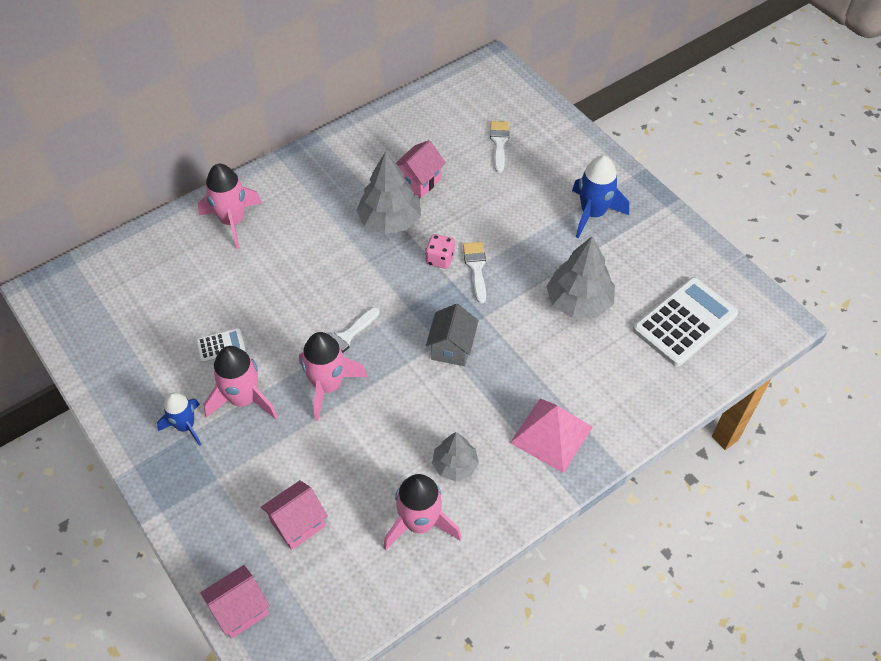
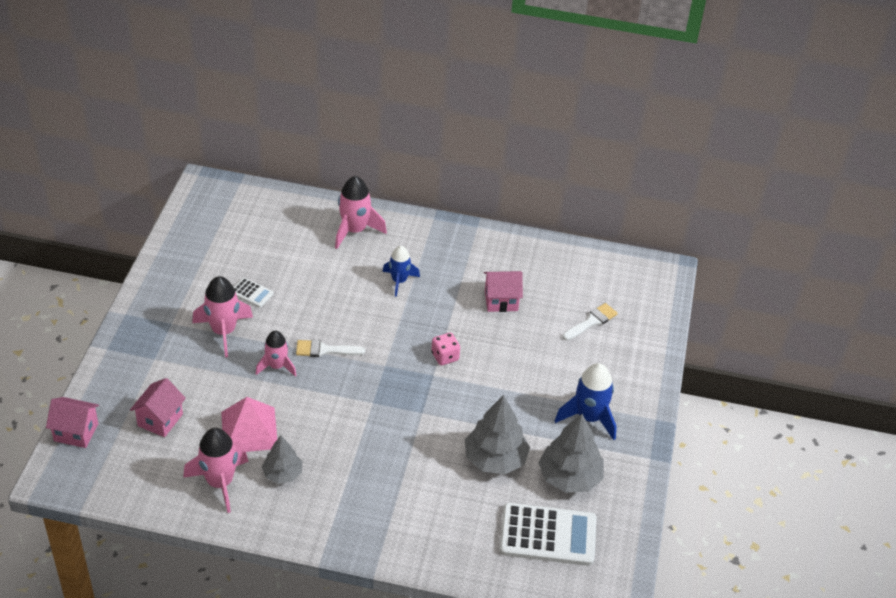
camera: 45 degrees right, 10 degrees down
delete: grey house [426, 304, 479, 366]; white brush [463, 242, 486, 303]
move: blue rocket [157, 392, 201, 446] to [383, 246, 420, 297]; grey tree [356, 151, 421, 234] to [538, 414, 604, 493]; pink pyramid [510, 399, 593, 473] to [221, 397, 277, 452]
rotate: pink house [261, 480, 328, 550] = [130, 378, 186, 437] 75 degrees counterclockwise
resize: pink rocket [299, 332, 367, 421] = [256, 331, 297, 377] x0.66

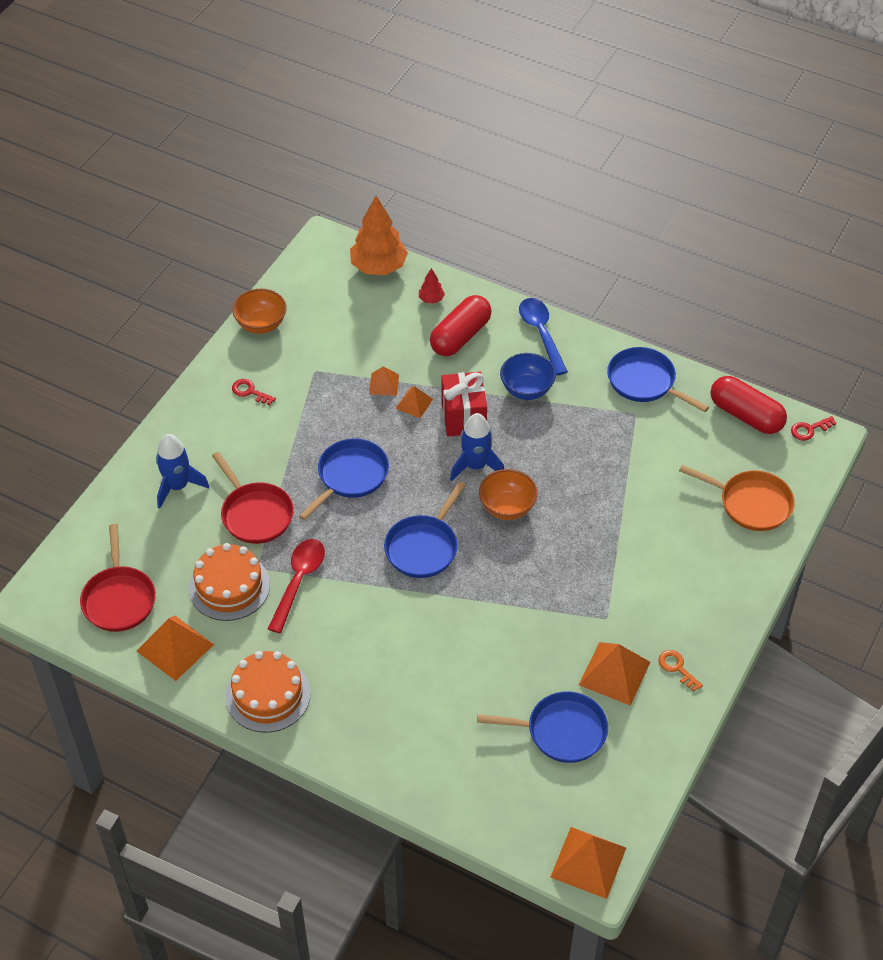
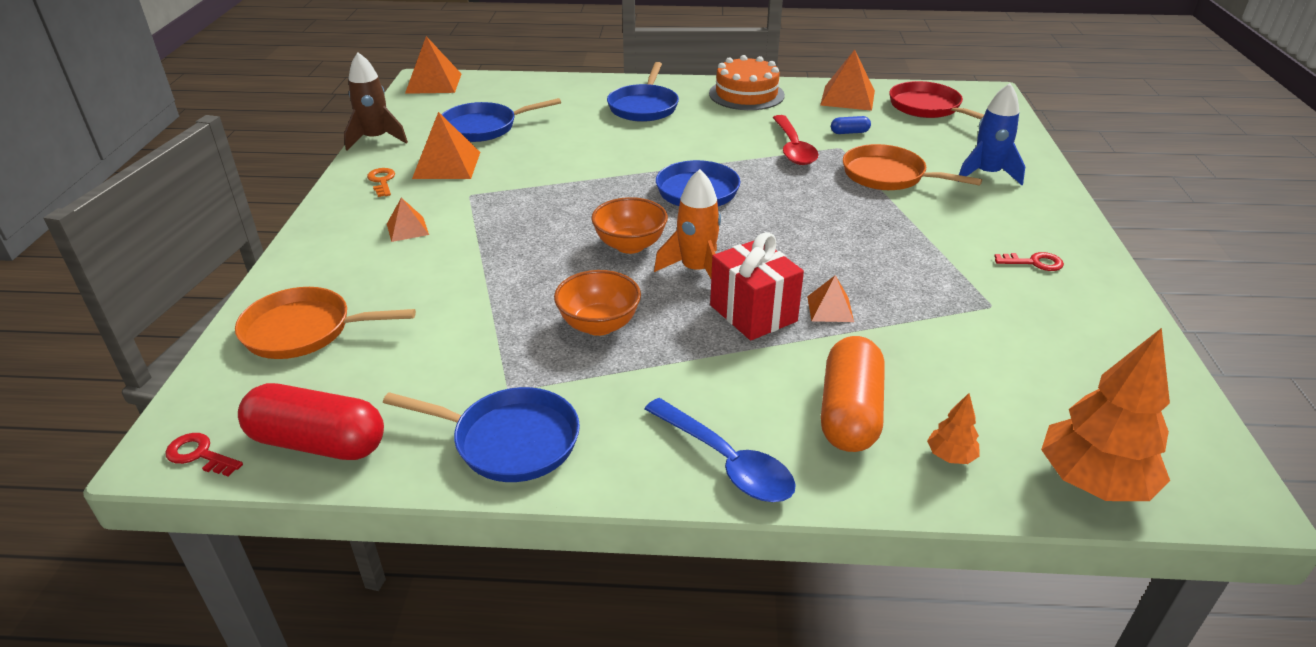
camera: 155 degrees right, 15 degrees down
delete: blue bowl [500, 353, 556, 400]
insert: brown rocket [344, 52, 408, 151]
move: orange bowl [232, 289, 287, 334] to [554, 270, 641, 336]; blue pan [299, 439, 389, 520] to [607, 62, 679, 122]; orange pyramid [369, 366, 399, 396] to [387, 198, 429, 242]
replace: orange cake [189, 543, 270, 621] to blue capsule [831, 116, 871, 134]
recolor: red pan [212, 452, 294, 544] to orange pan [843, 144, 982, 190]; red tree [419, 268, 445, 304] to orange tree [927, 393, 980, 464]; red capsule [430, 295, 492, 357] to orange capsule [821, 336, 885, 452]; blue rocket [450, 413, 504, 481] to orange rocket [654, 169, 721, 278]
rotate: orange key [658, 650, 703, 691] = [367, 168, 395, 197] 135 degrees counterclockwise; red key [791, 416, 837, 441] = [165, 433, 243, 476] 105 degrees counterclockwise

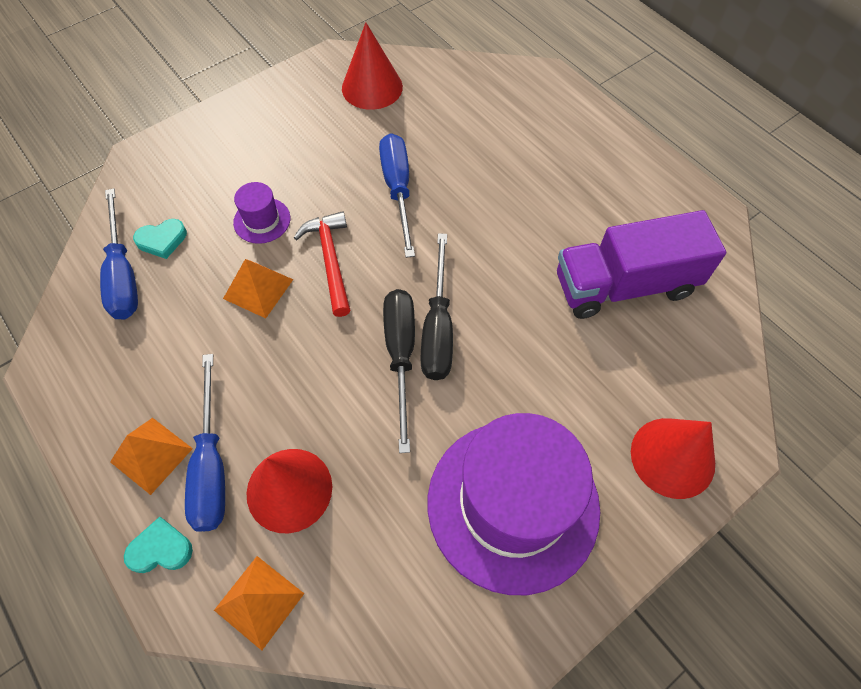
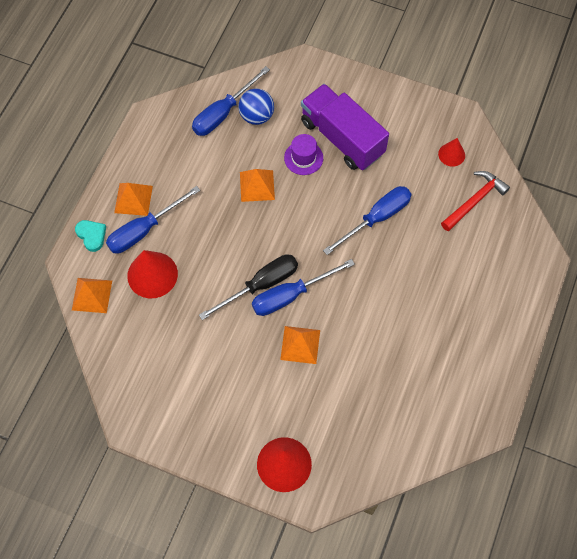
camera: 60 degrees right, 5 degrees up
delete: purple hat [428, 413, 600, 595]
insert: orange pyramid [280, 326, 320, 364]
move: red hammer [294, 211, 350, 317] to [441, 171, 510, 231]; purple truck [557, 210, 727, 319] to [301, 84, 389, 170]
replace: turquoise heart [133, 219, 187, 259] to blue ball [238, 88, 274, 125]
recolor: black screwdriver [421, 233, 453, 380] to blue screwdriver [252, 259, 355, 316]
resize: red cone [342, 22, 403, 110] = [438, 138, 465, 167] x0.56

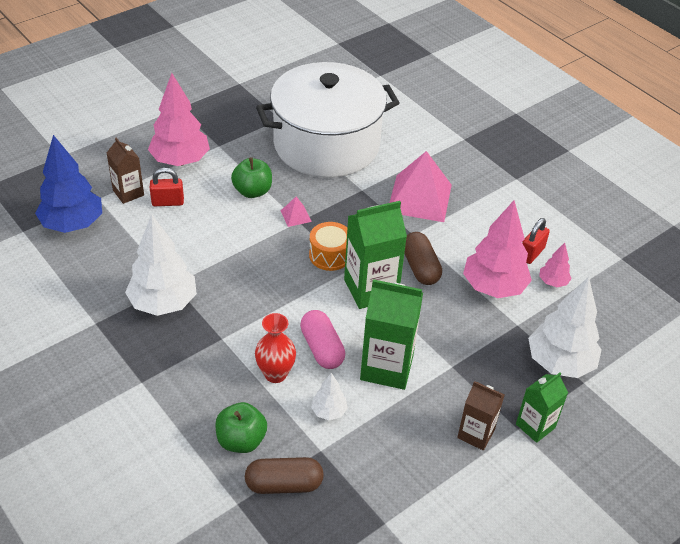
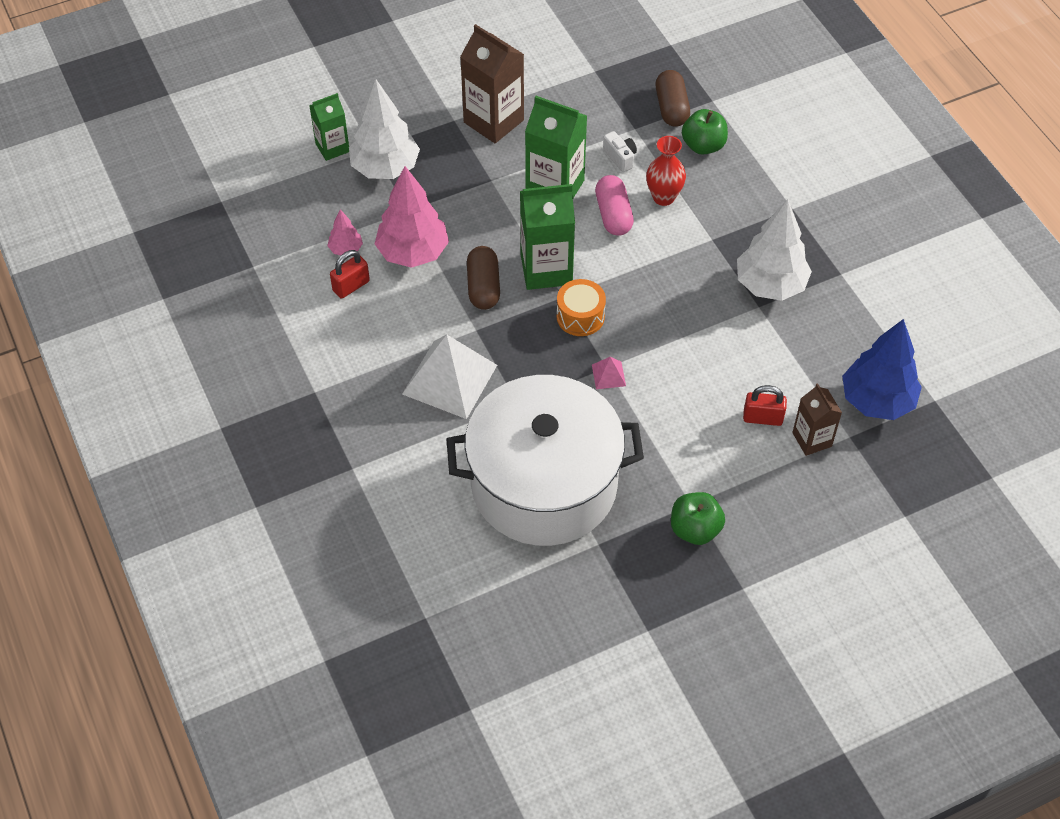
camera: 165 degrees left, 10 degrees up
delete: pink tree [148, 73, 210, 166]
move: green apple [231, 157, 272, 198] to [671, 492, 725, 545]; green carton [516, 373, 568, 443] to [309, 93, 349, 161]
replace: white tree [311, 373, 348, 420] to white camera [603, 131, 637, 172]
recolor: pink pyramid [390, 151, 452, 222] to white pyramid [402, 334, 497, 419]
rotate: brown capsule [245, 457, 324, 494] = [656, 70, 690, 127] 75 degrees clockwise
resize: brown carton [457, 381, 505, 450] = [460, 24, 524, 143] x1.67

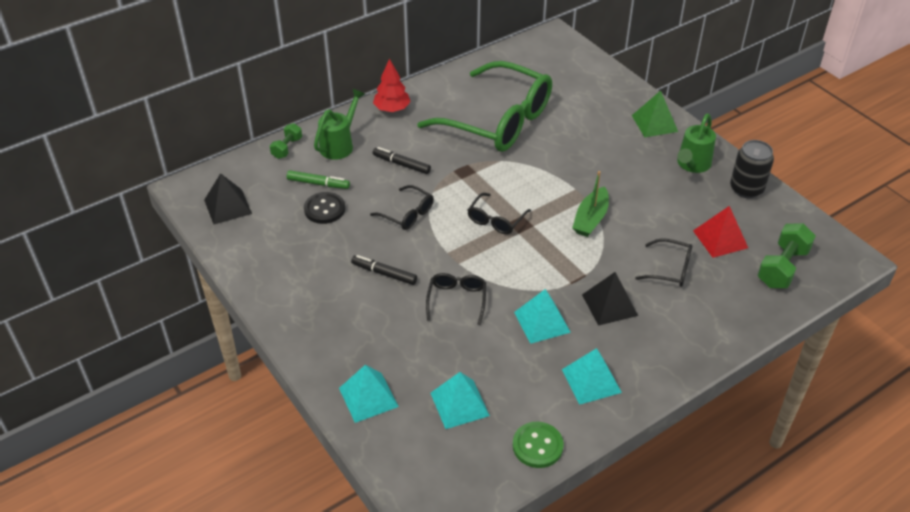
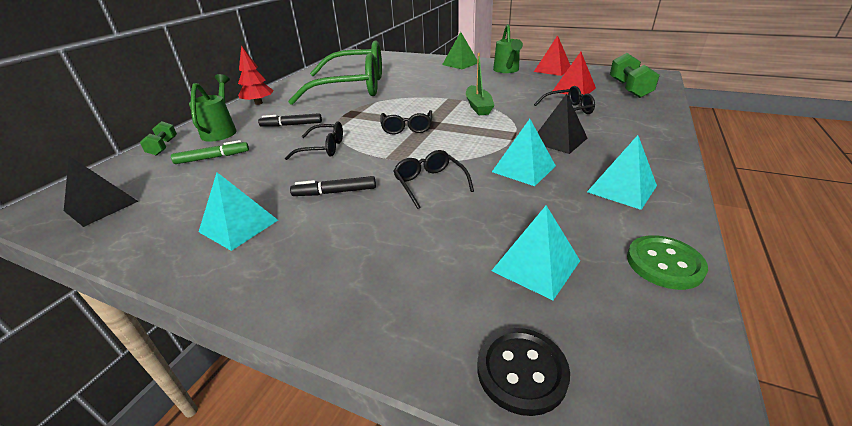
camera: 30 degrees left, 10 degrees down
move: black button [304, 192, 345, 224] to [478, 328, 570, 416]; turquoise pyramid [339, 365, 399, 423] to [199, 172, 278, 251]
replace: black can [730, 140, 774, 198] to red pyramid [534, 35, 571, 76]

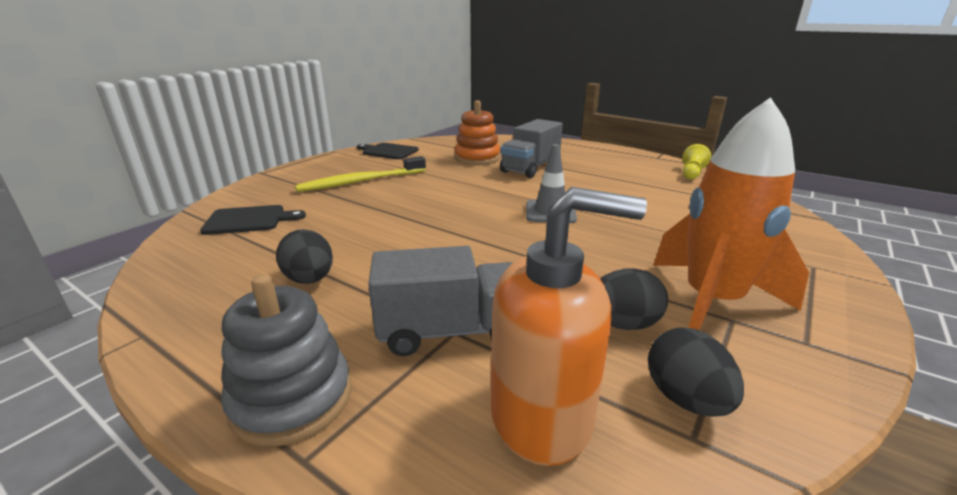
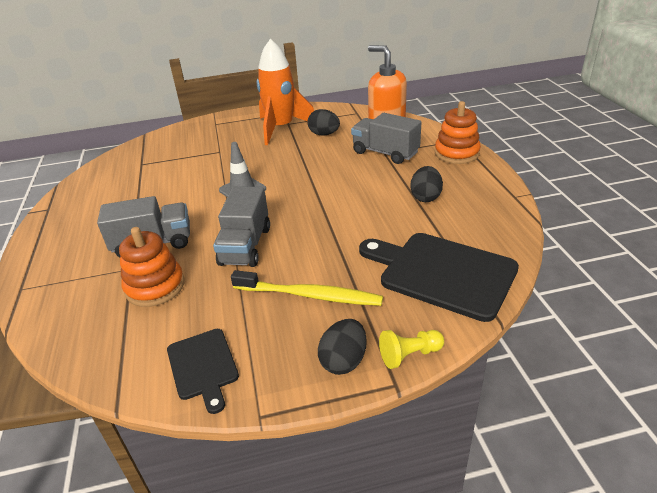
camera: 135 degrees left, 10 degrees up
insert: grey truck [213, 186, 270, 267]
move: black egg [648, 328, 744, 417] to [318, 319, 367, 375]; yellow pawn [682, 144, 711, 180] to [379, 330, 444, 369]
recolor: grey stacking toy [221, 274, 351, 446] to orange stacking toy [435, 101, 481, 164]
resize: black cutting board [200, 205, 306, 235] = [359, 233, 519, 322] x1.81

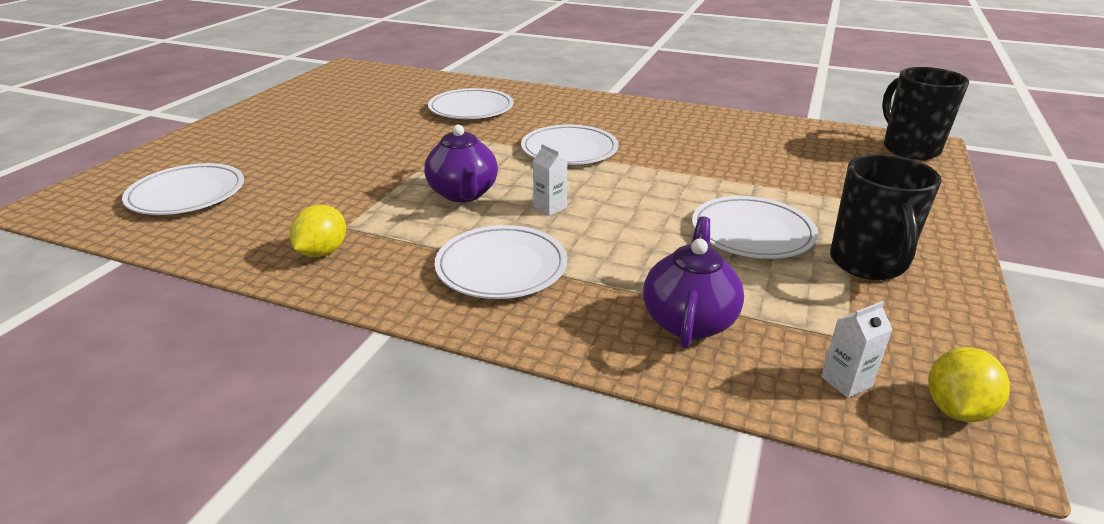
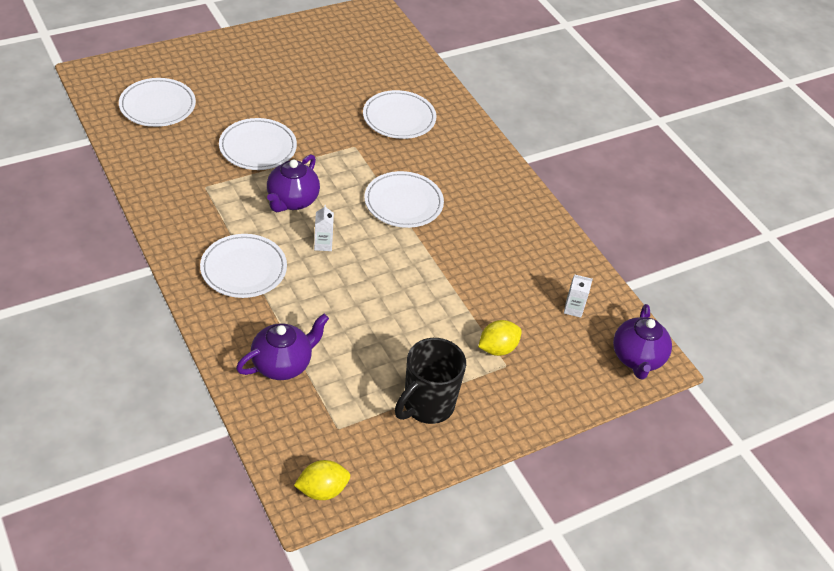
camera: 35 degrees right, 15 degrees up
move: yellow lemon [290, 205, 346, 257] to [478, 320, 522, 356]; white plate [692, 196, 818, 259] to [219, 118, 297, 170]; white carton [821, 301, 893, 398] to [564, 275, 593, 318]
replace: black mug [882, 67, 969, 160] to purple teapot [613, 304, 672, 380]

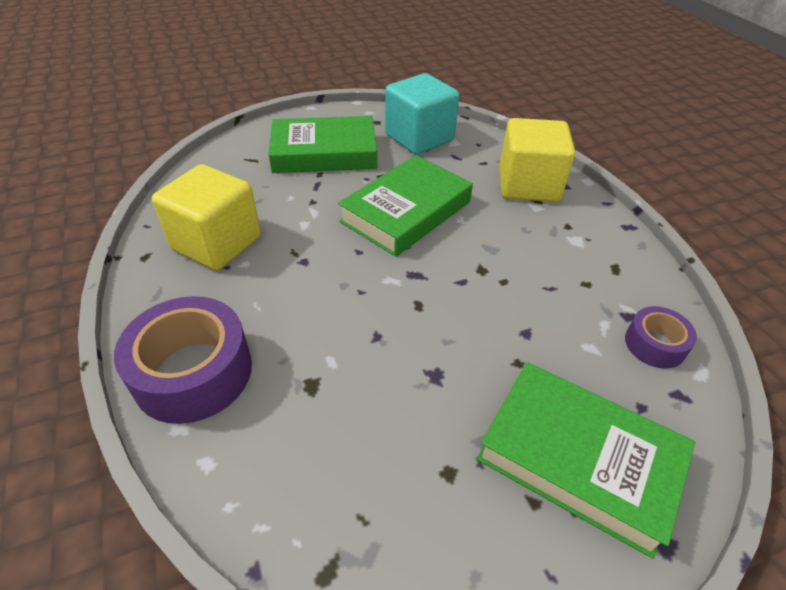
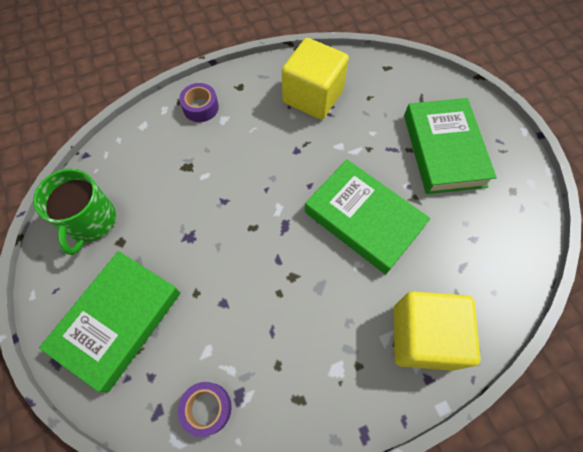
camera: 90 degrees right, 20 degrees up
delete: turquoise cube [385, 73, 459, 154]
insert: green mug [33, 169, 116, 255]
resize: purple tape [114, 296, 252, 424] = [179, 83, 219, 122] x0.54

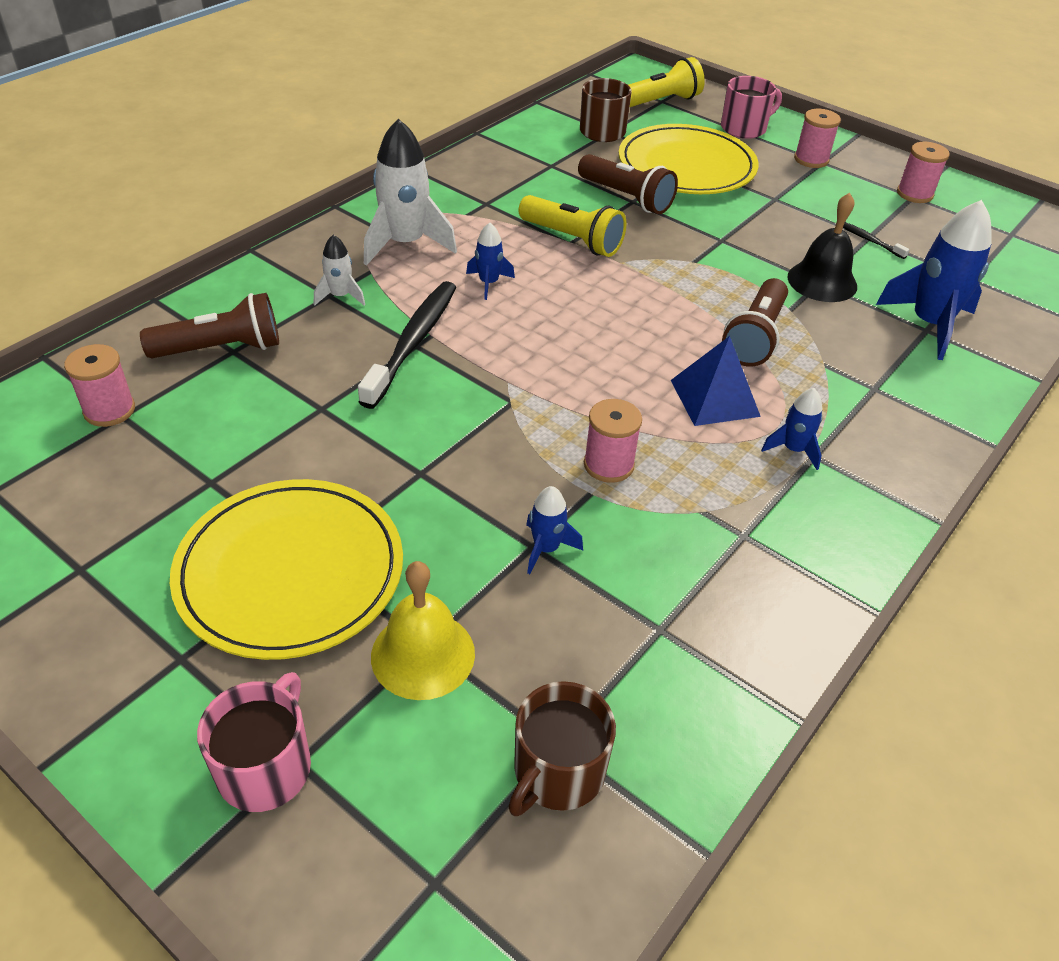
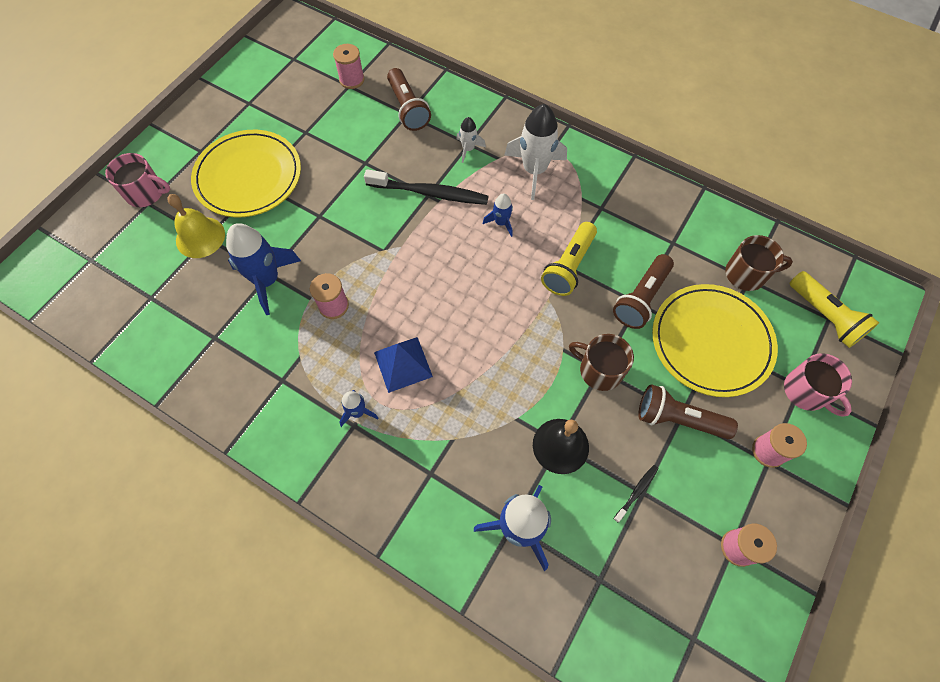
camera: 85 degrees right, 20 degrees up
move: brown mug [508, 681, 616, 816] to [569, 334, 634, 391]; brown flashlight [722, 278, 788, 367] to [638, 384, 738, 439]
resize: blue rocket [526, 486, 583, 574] = [226, 223, 301, 315] x1.97

